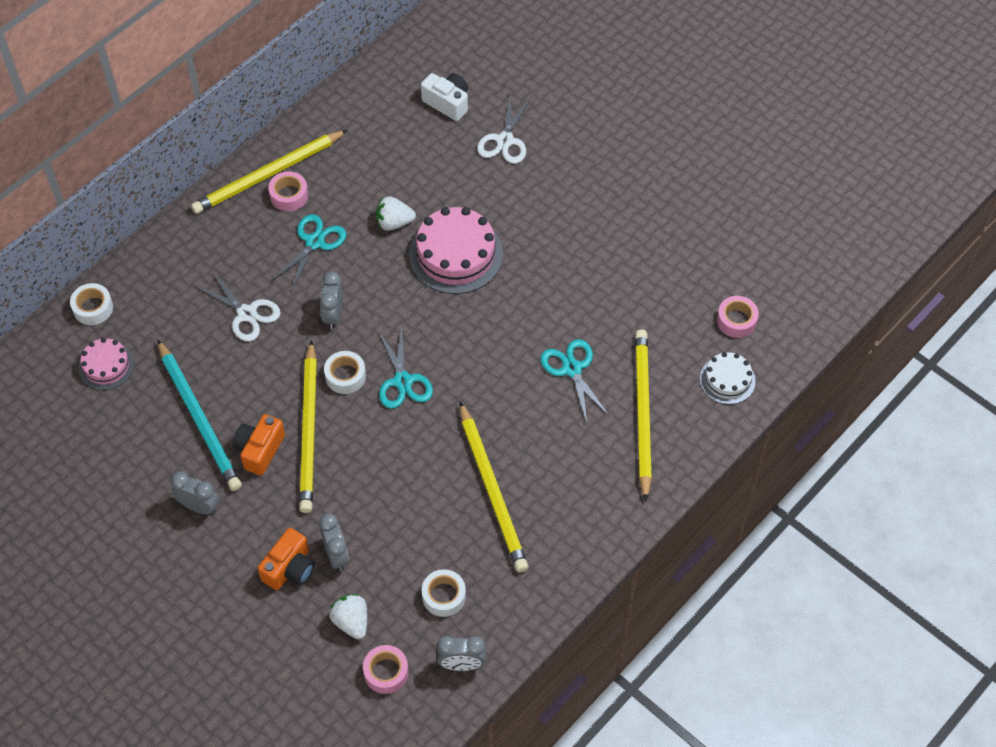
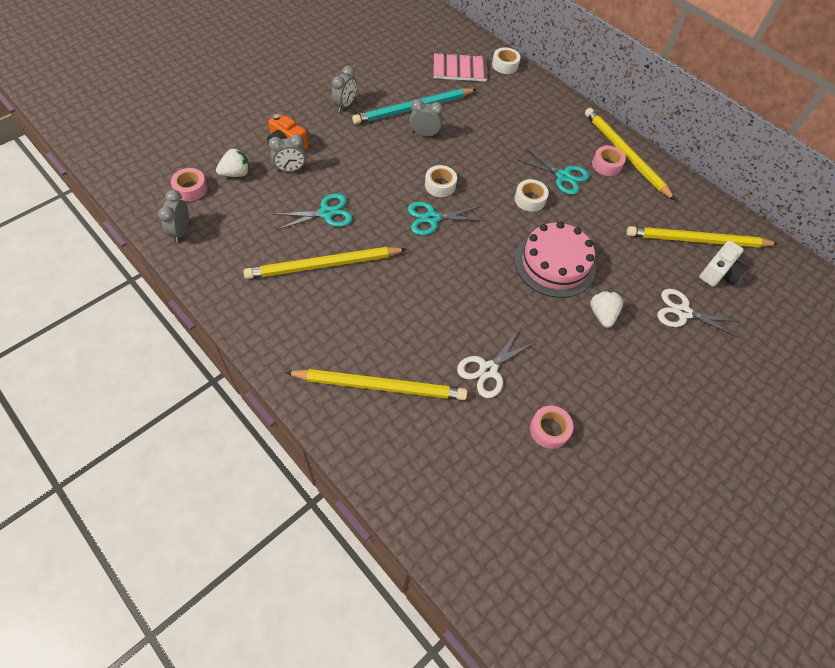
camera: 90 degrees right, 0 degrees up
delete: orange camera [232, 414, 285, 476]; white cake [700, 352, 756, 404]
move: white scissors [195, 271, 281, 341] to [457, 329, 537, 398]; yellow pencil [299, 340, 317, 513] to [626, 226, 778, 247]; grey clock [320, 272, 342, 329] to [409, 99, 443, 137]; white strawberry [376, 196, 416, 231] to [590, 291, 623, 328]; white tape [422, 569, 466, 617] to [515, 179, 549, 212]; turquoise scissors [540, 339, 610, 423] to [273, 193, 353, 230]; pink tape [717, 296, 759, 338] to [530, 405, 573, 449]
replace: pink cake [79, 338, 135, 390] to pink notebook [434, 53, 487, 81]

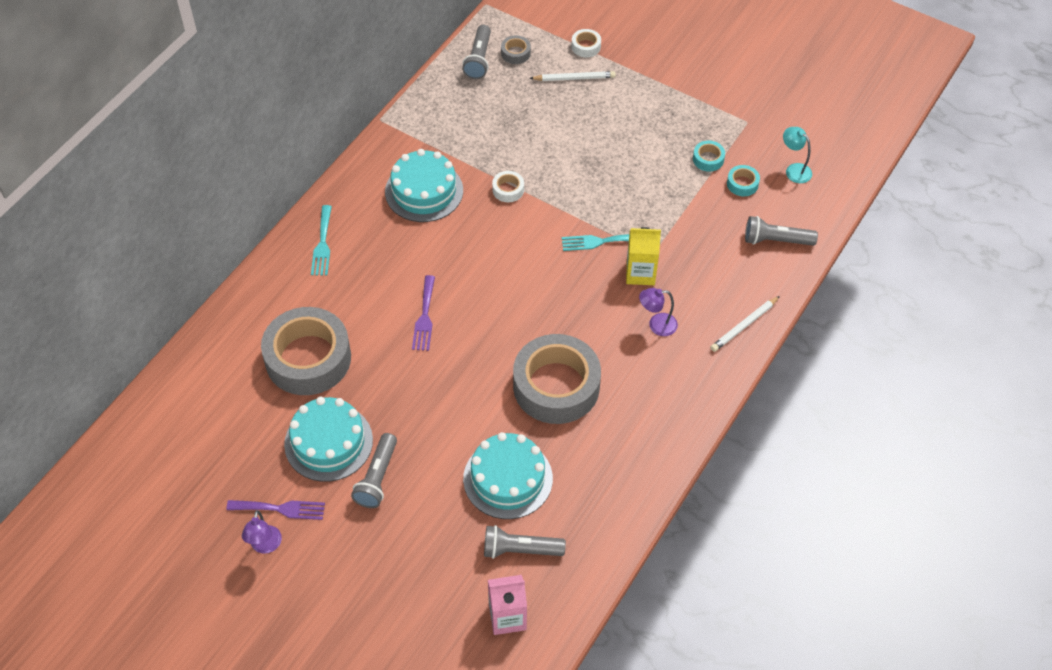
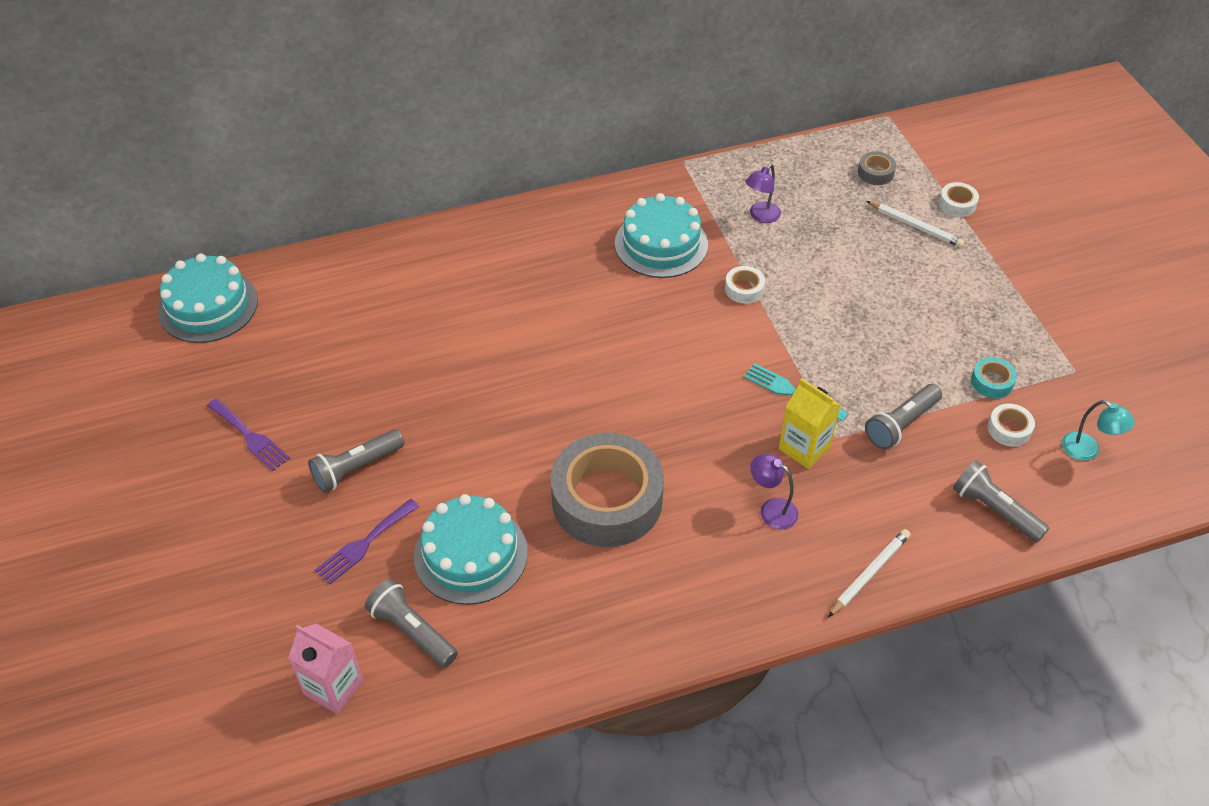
camera: 40 degrees right, 5 degrees down
delete: grey tape [261, 307, 351, 395]; turquoise fork [311, 205, 332, 276]
move: purple lamp [242, 510, 282, 554] to [745, 164, 781, 223]; turquoise cake [284, 397, 373, 482] to [158, 254, 258, 343]; purple fork [412, 275, 435, 351] to [315, 499, 419, 585]; grey flashlight [462, 25, 491, 79] to [865, 384, 942, 450]
recolor: turquoise tape [727, 165, 760, 196] to white tape [988, 403, 1035, 447]
rotate: white pencil [711, 296, 780, 352] = [828, 529, 910, 617] 135 degrees clockwise; turquoise lamp [783, 127, 812, 183] = [1062, 400, 1135, 461] 135 degrees clockwise

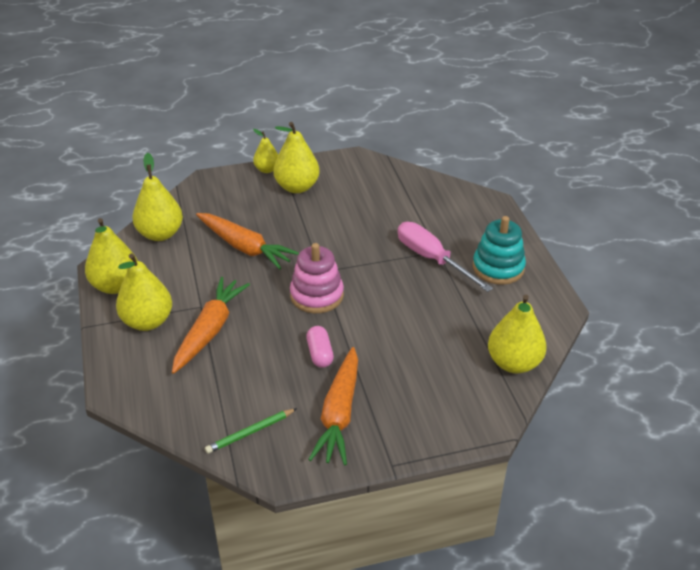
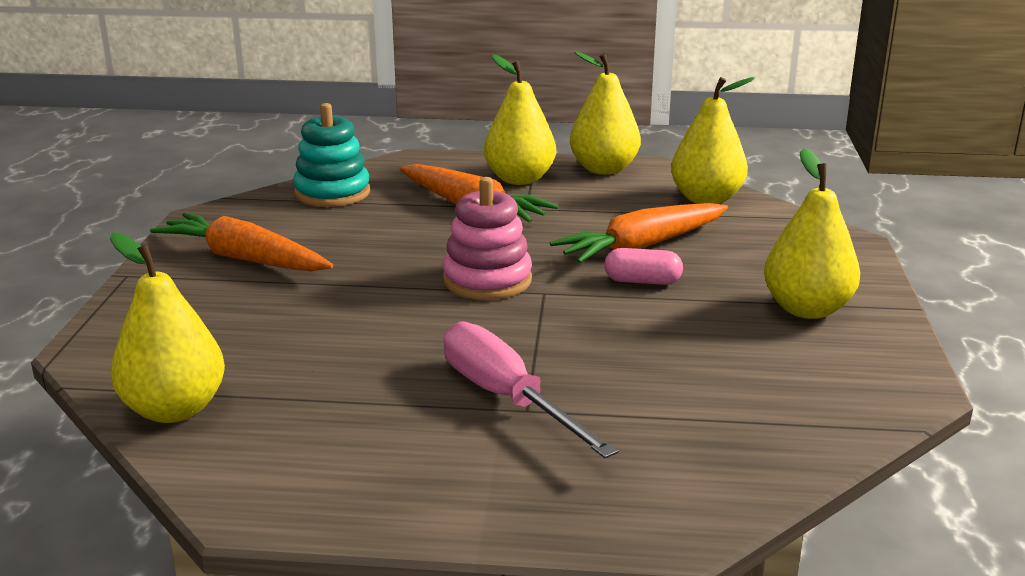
camera: 110 degrees right, 15 degrees down
delete: green pencil [205, 408, 297, 454]; yellow pear [253, 129, 278, 173]
move: pink capsule [306, 326, 334, 368] to [604, 248, 683, 285]; turquoise stacking toy [473, 216, 526, 285] to [293, 103, 370, 207]
rotate: pink screwdriver [398, 222, 493, 292] = [443, 321, 619, 458] 105 degrees counterclockwise

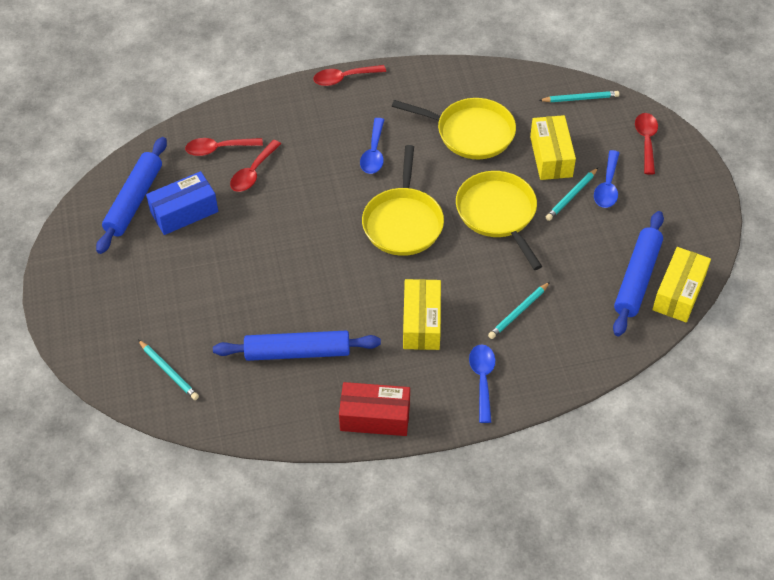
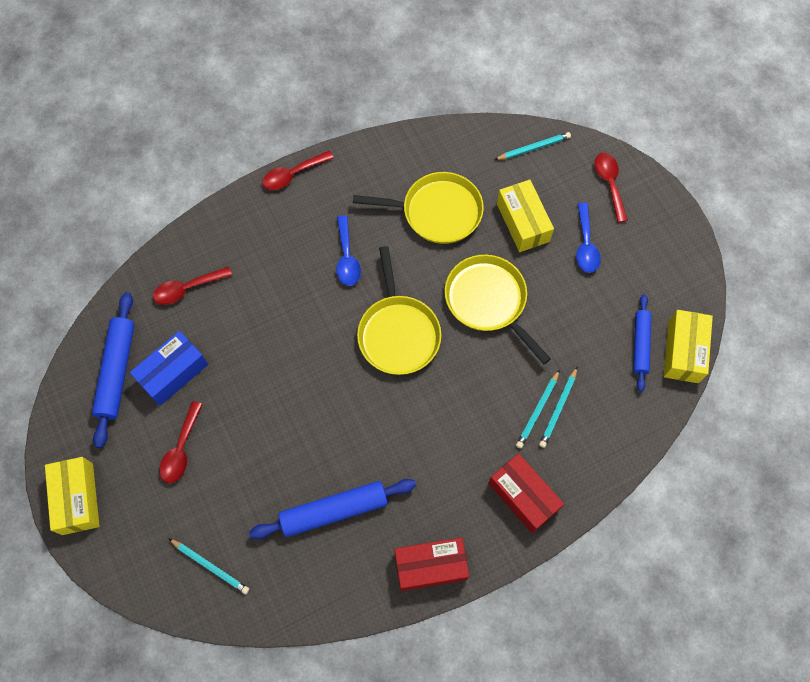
camera: 15 degrees left, 15 degrees up
move: red spoon [230, 140, 281, 192] to [160, 401, 203, 483]; yellow box [403, 279, 441, 350] to [45, 457, 99, 535]; turquoise pencil [546, 168, 598, 221] to [539, 367, 577, 448]
replace: blue spoon [469, 344, 495, 423] to red box [488, 453, 564, 533]
resize: blue rolling pin [613, 211, 664, 336] = [633, 294, 651, 392] x0.64

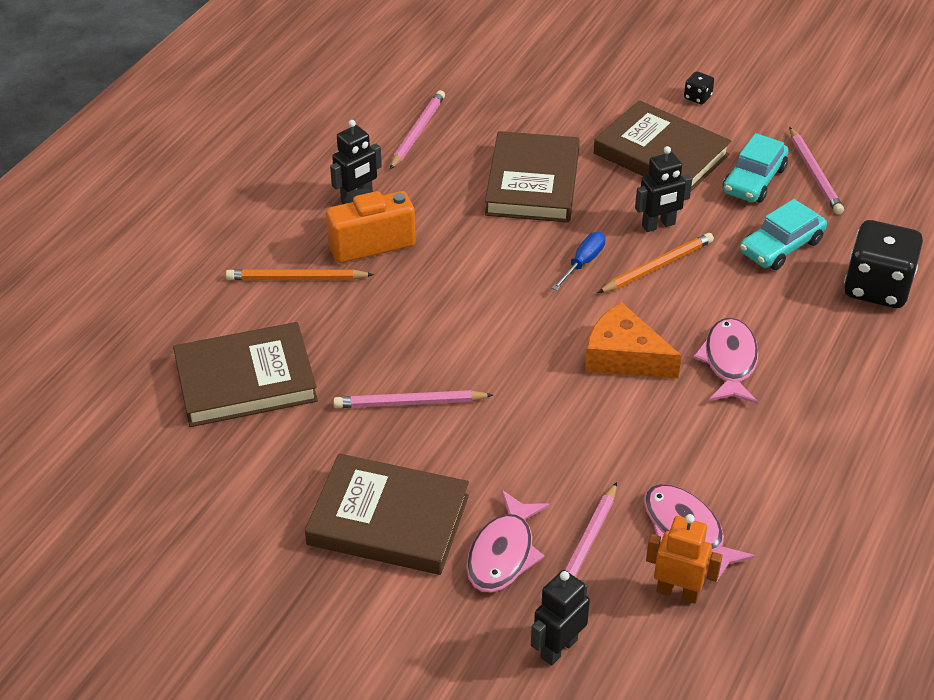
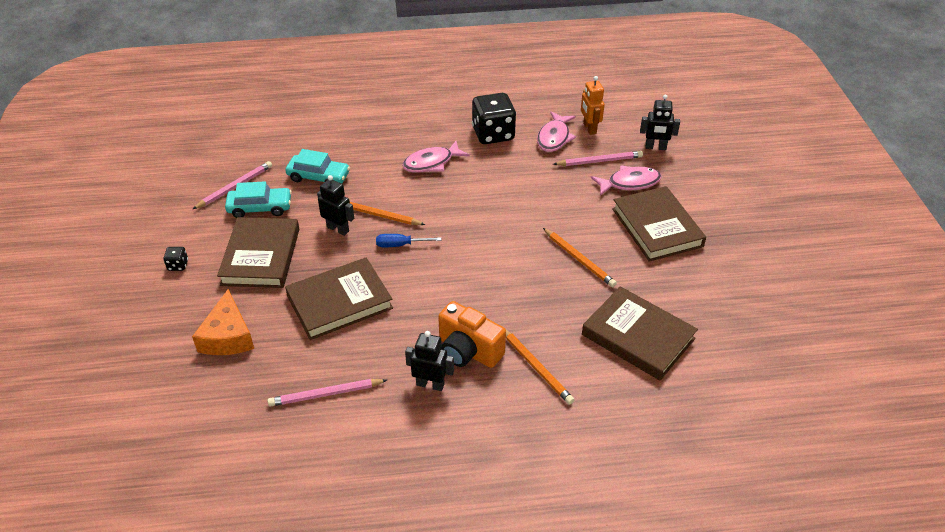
camera: 125 degrees left, 0 degrees up
move: orange cheese [585, 302, 682, 379] to [192, 289, 254, 355]; black dice [844, 220, 923, 308] to [472, 93, 516, 144]
recolor: pink pencil [333, 390, 493, 408] to orange pencil [543, 228, 617, 287]

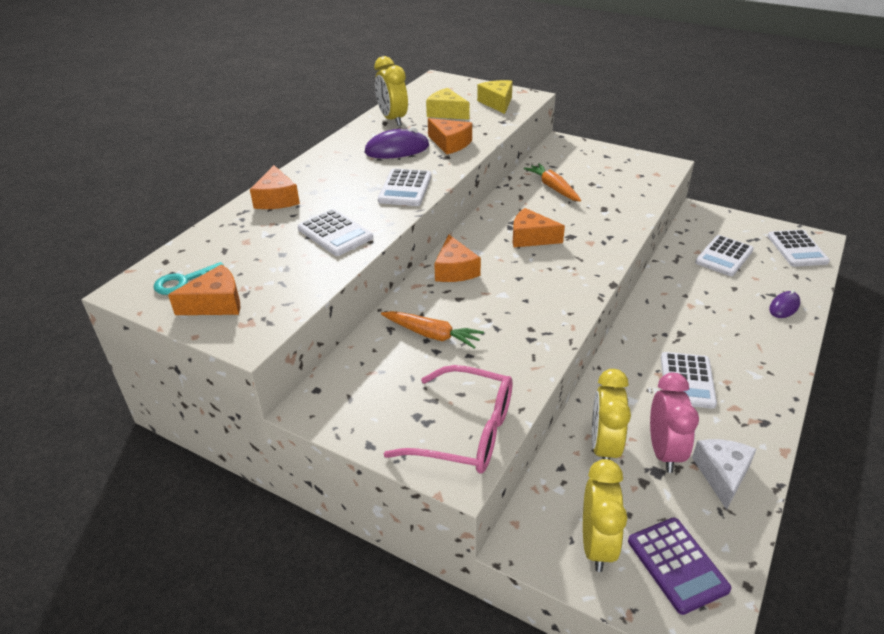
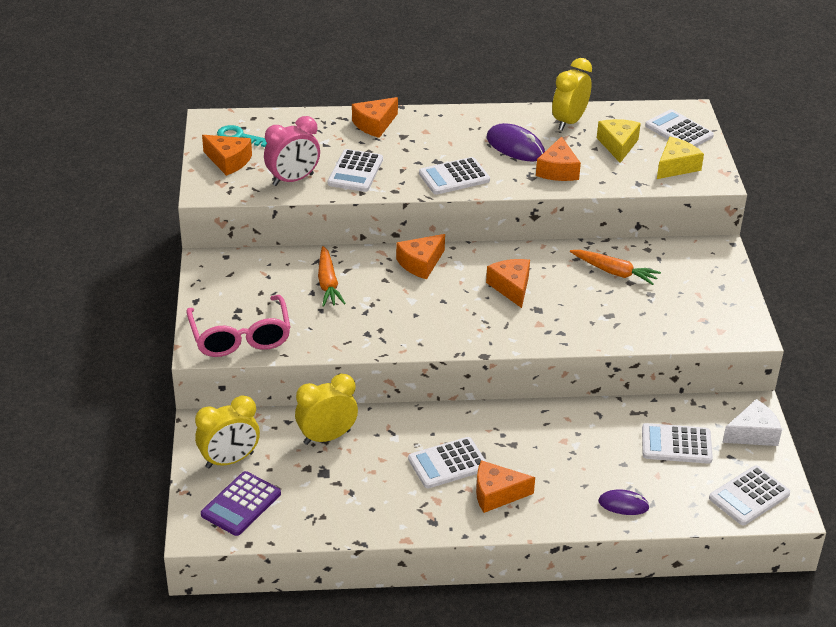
camera: 55 degrees right, 0 degrees up
insert: orange cheese [476, 460, 535, 513]; white calculator [645, 109, 714, 147]
move: pink clock [650, 373, 699, 473] to [264, 116, 320, 186]; white cheese [692, 439, 757, 510] to [722, 399, 782, 446]
rotate: orange carrot [524, 163, 581, 202] = [570, 250, 661, 285] 90 degrees clockwise

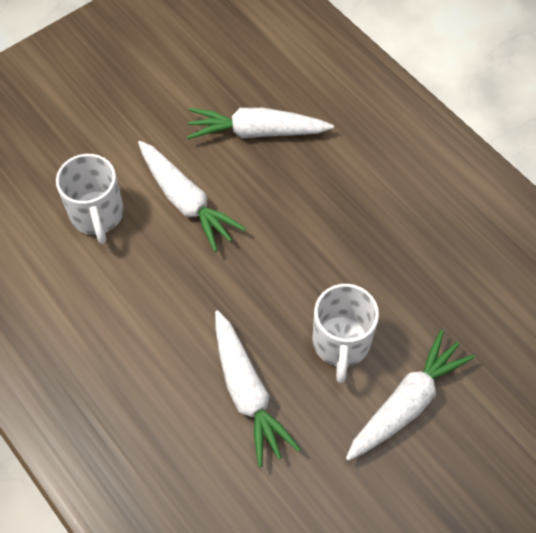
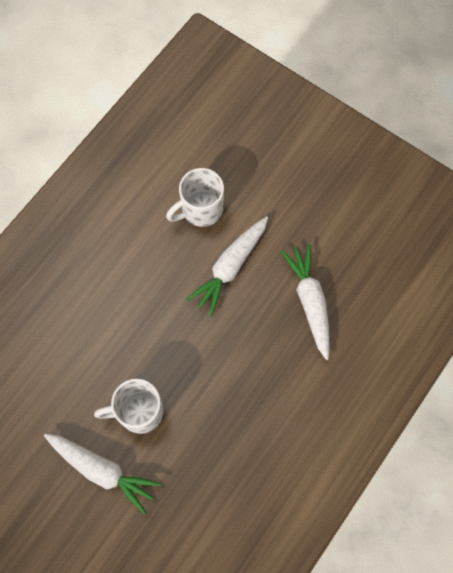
camera: 75 degrees right, 10 degrees up
delete: white carrot [215, 311, 300, 467]

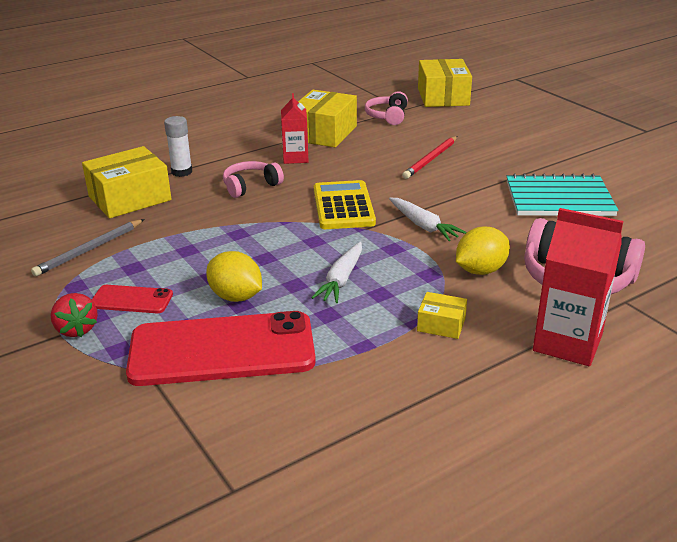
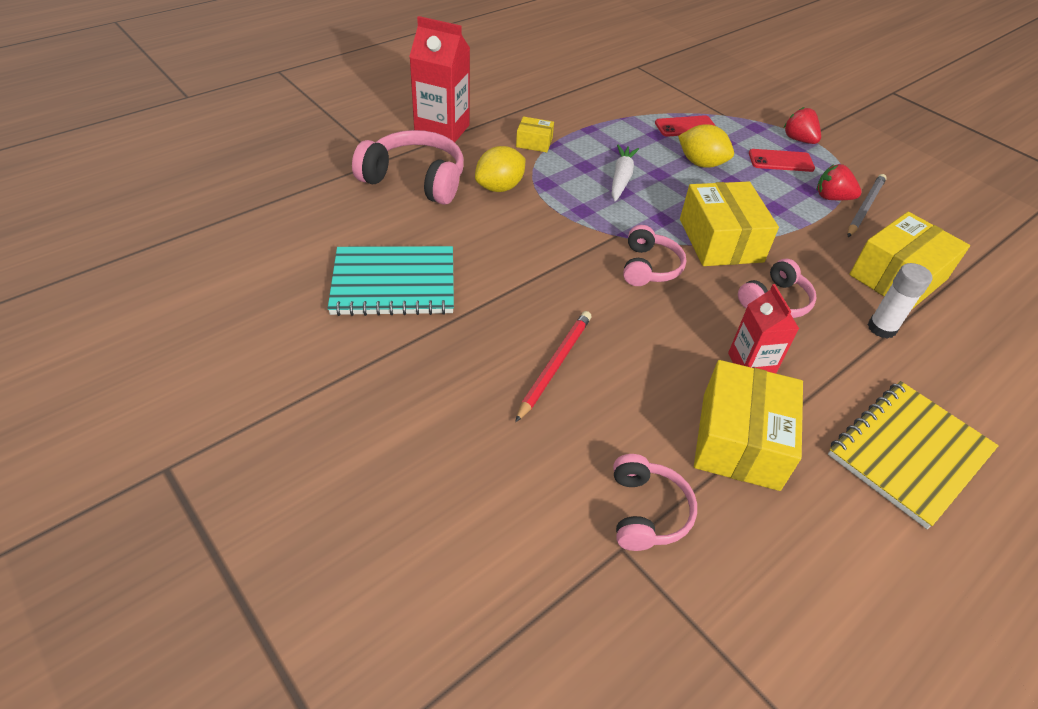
camera: 170 degrees right, 15 degrees up
delete: white carrot [389, 198, 466, 241]
insert: red strawberry [817, 164, 862, 200]; yellow notebook [828, 381, 999, 529]
move: yellow box [418, 59, 472, 107] to [680, 181, 779, 266]
replace: yellow calculator [314, 180, 376, 229] to pink headphones [623, 225, 686, 286]
resize: red phone [126, 311, 316, 386] = [655, 115, 716, 137] x0.46

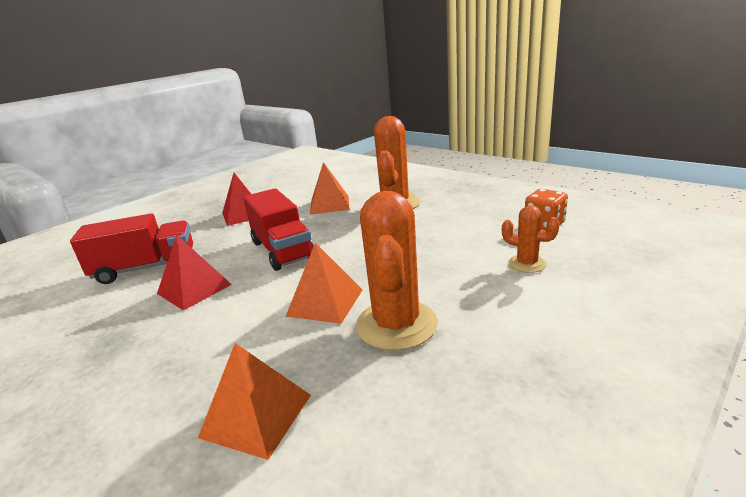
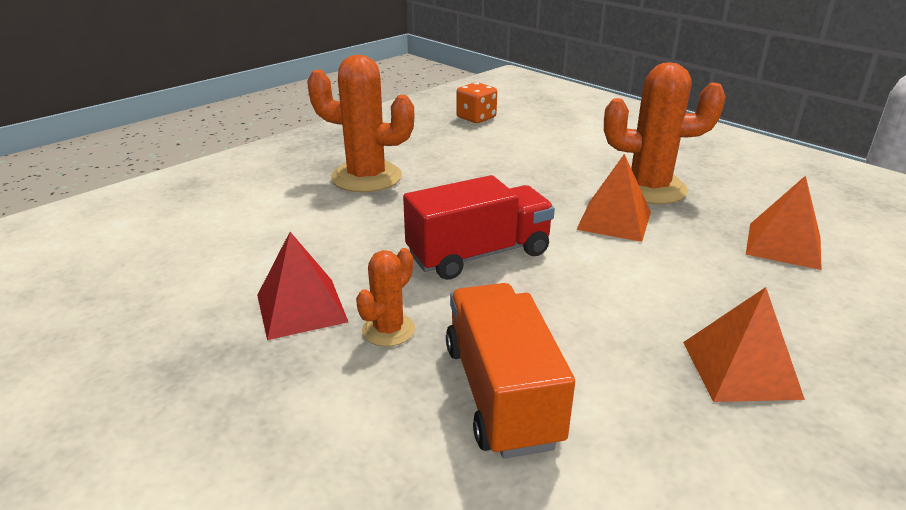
camera: 90 degrees left, 5 degrees up
delete: red pyramid [157, 235, 232, 311]
move: orange pyramid [310, 162, 350, 215] to [683, 287, 805, 402]; orange cactus [502, 206, 560, 273] to [356, 248, 415, 347]
recolor: red truck [70, 213, 193, 284] to orange truck [446, 283, 575, 459]

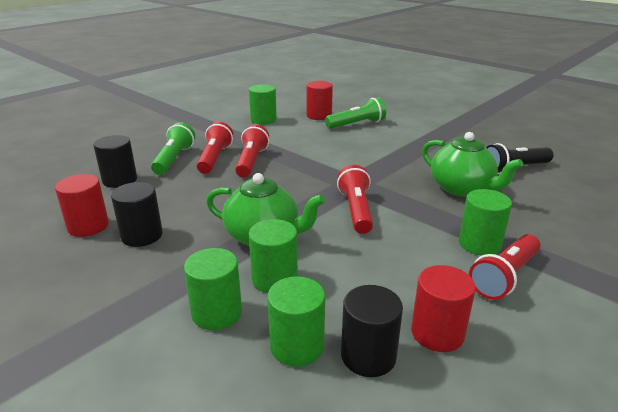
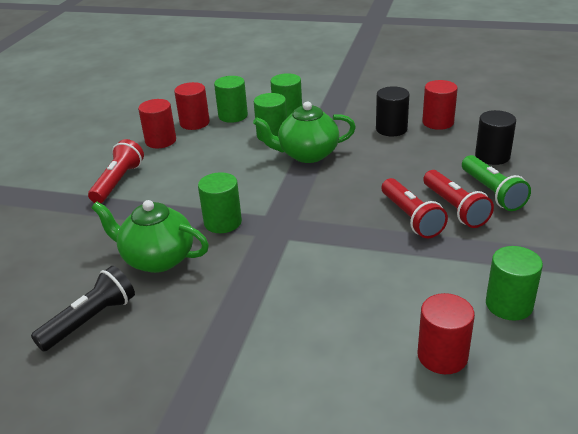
camera: 155 degrees right, 5 degrees up
delete: green flashlight [325, 97, 386, 129]; red flashlight [337, 165, 373, 234]
move: green cylinder [459, 189, 512, 255] to [198, 172, 242, 233]
recolor: black cylinder [341, 285, 403, 377] to red cylinder [174, 82, 210, 130]

